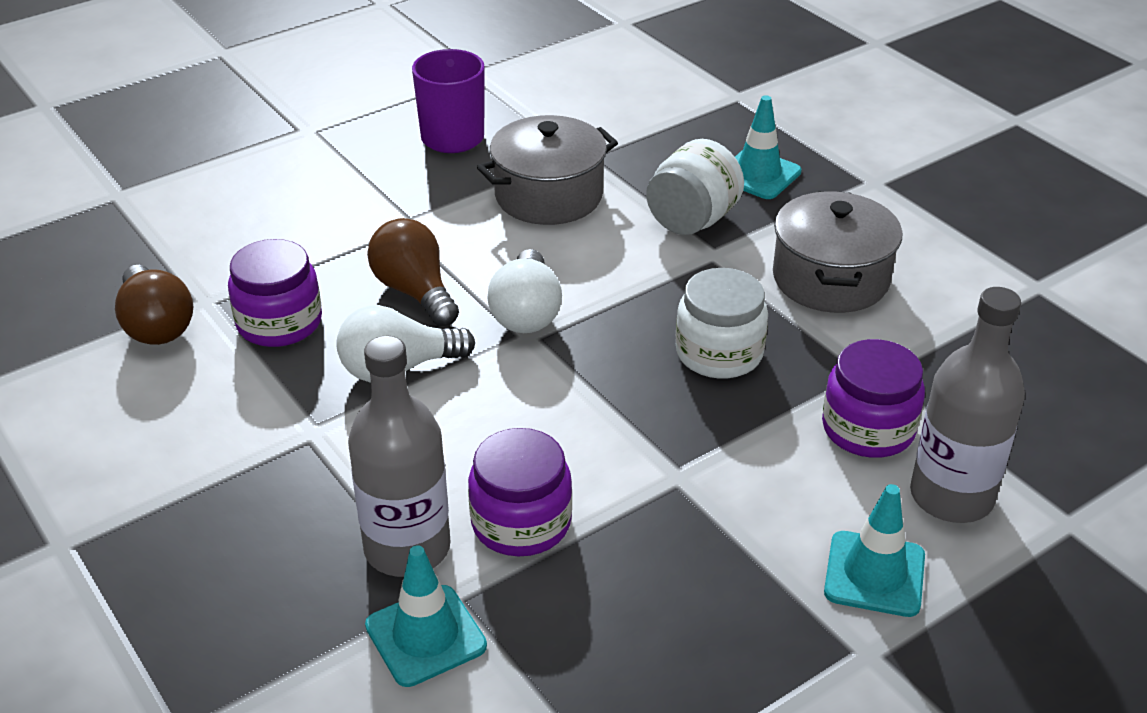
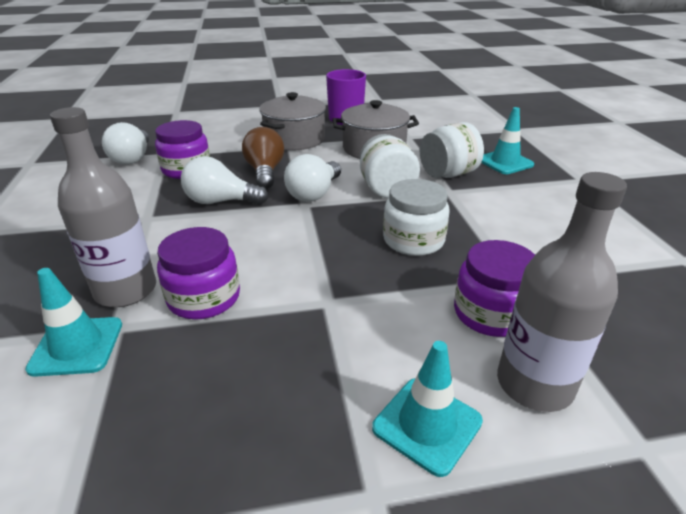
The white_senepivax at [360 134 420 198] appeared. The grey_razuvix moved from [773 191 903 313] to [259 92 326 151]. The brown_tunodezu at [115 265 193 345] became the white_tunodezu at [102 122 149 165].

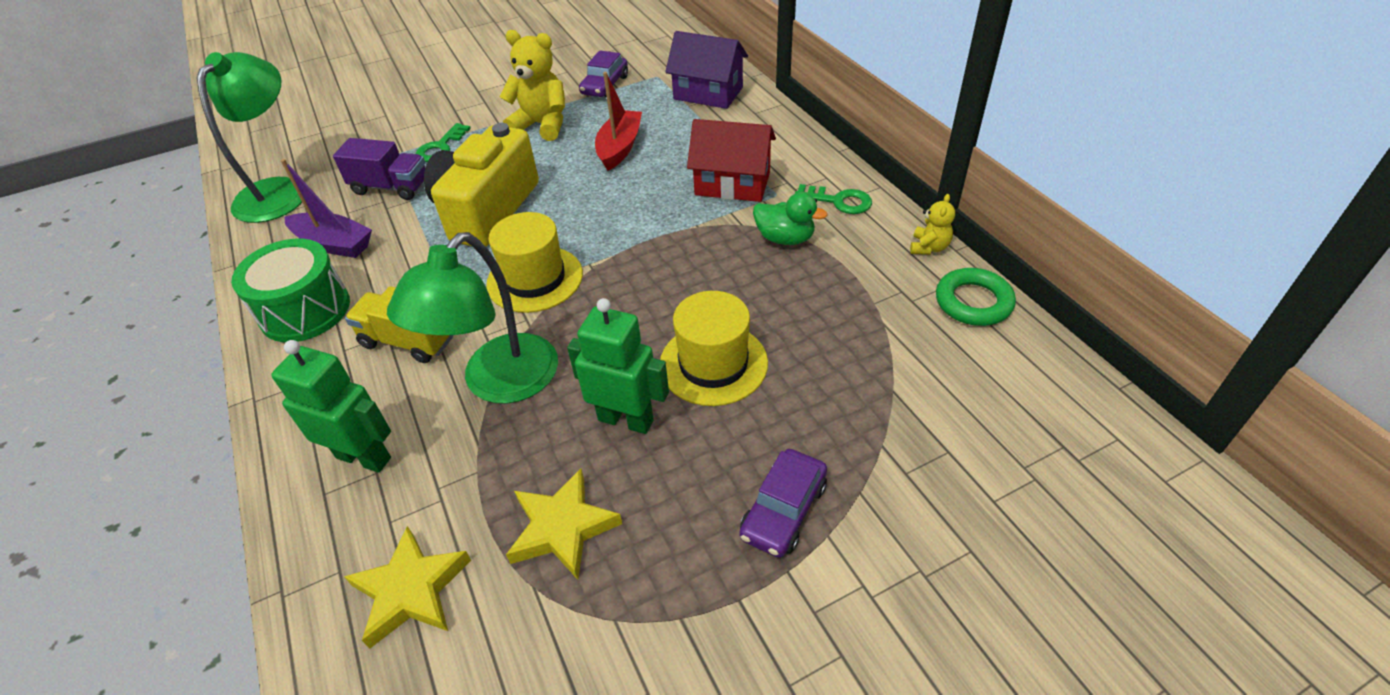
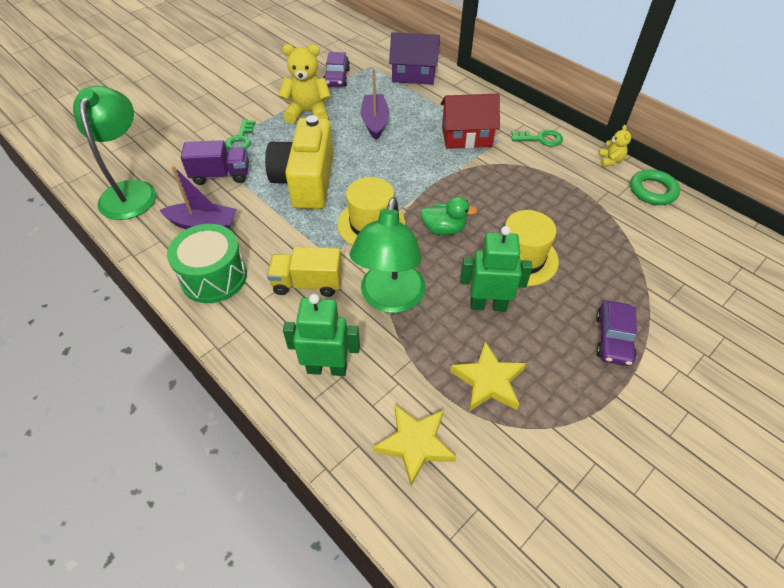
The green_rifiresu moved from [753 192 828 245] to [420 196 477 235]. The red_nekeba at [595 72 642 171] became the purple_nekeba at [361 69 389 140].

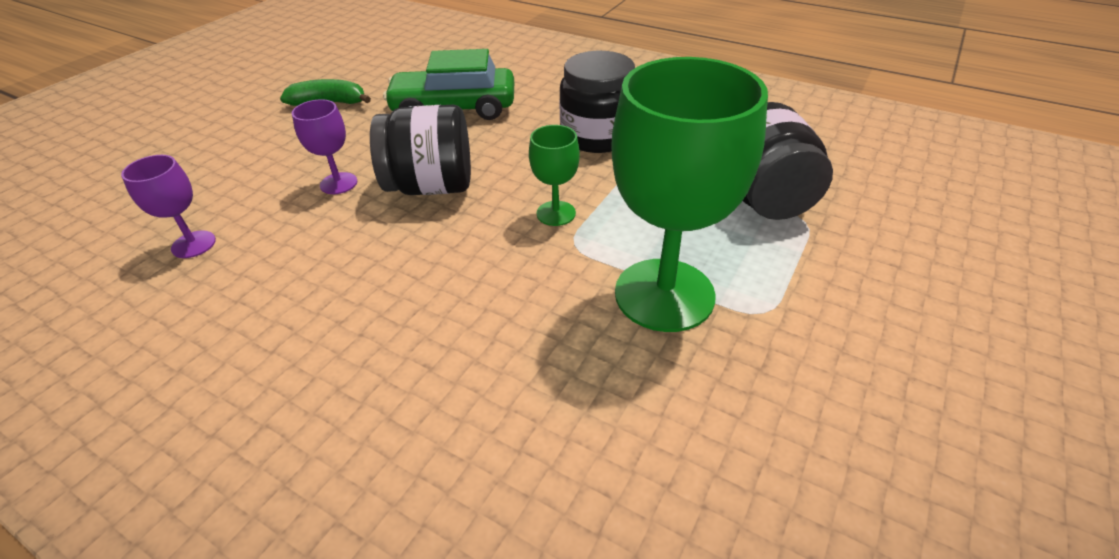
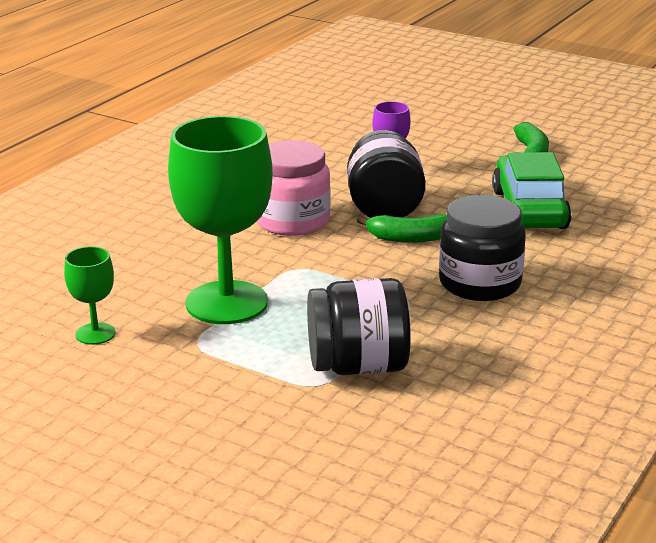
The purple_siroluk at [121 155 216 258] disappeared. The pink_senepivax at [257 140 331 236] appeared. The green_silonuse at [357 214 447 243] appeared. The green_siroluk moved from [529 125 580 226] to [64 246 115 345].

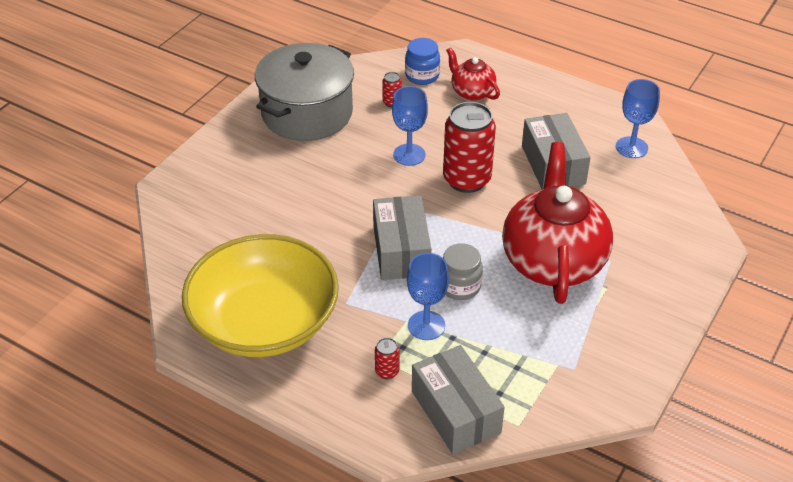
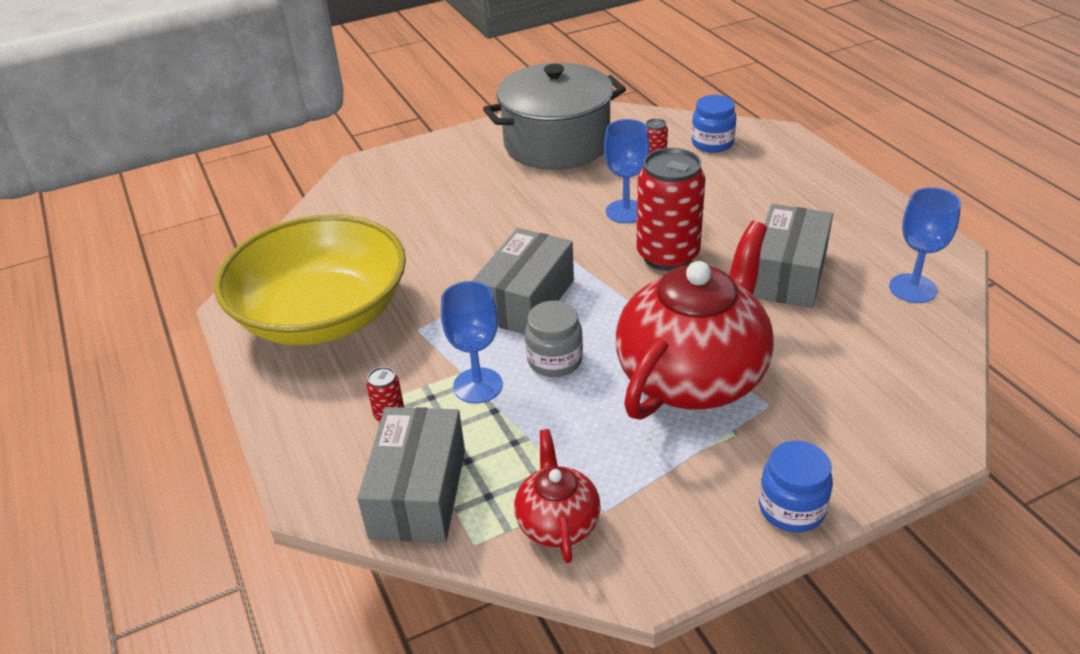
The blue_senepivax at [759 441 833 533] appeared. The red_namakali moved from [446 47 500 101] to [514 429 601 563].

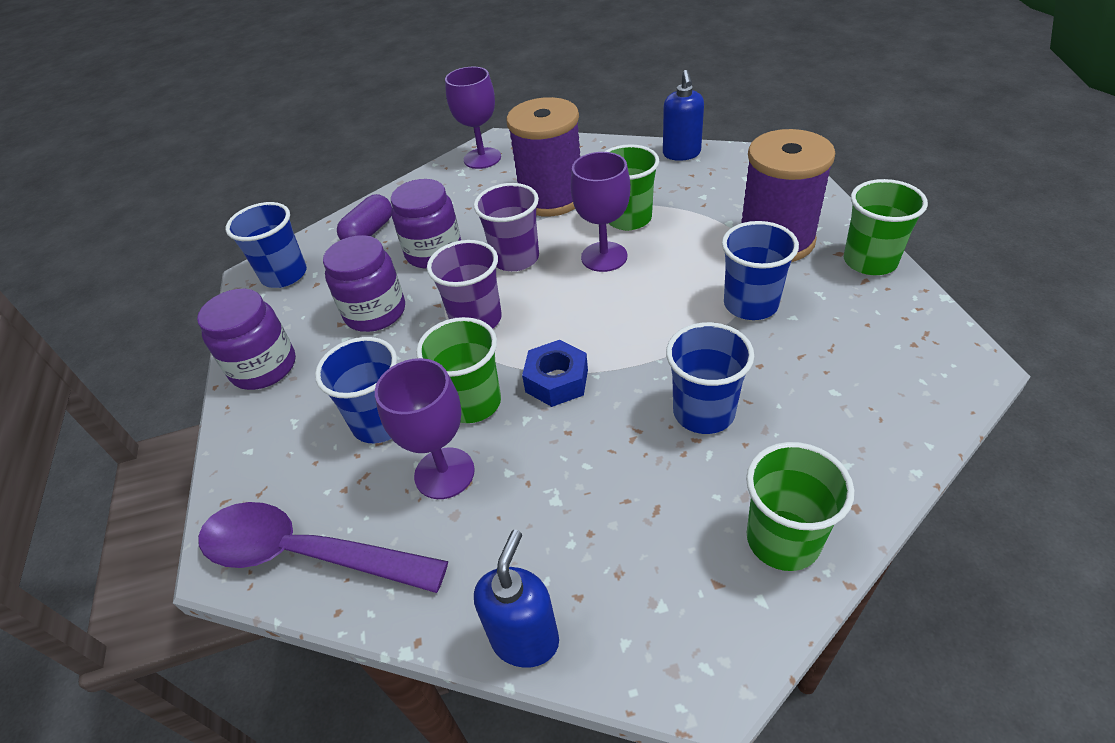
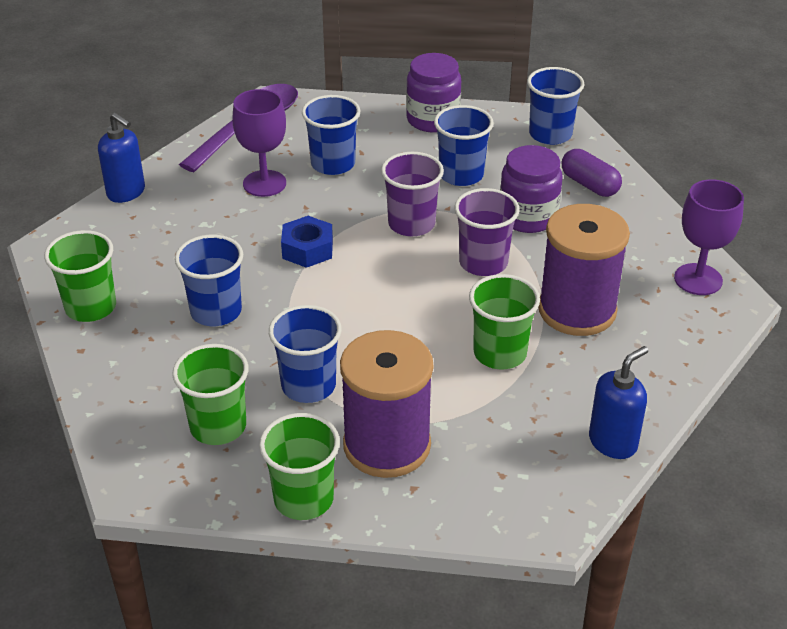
The purple_siroluk at [571 152 631 272] disappeared. The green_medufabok moved from [416 317 501 423] to [172 344 248 445]. The purple_senepivax at [323 235 405 332] was replaced by the blue_medufabok at [434 105 494 186]. The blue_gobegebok at [663 70 704 161] turned 120 degrees clockwise.

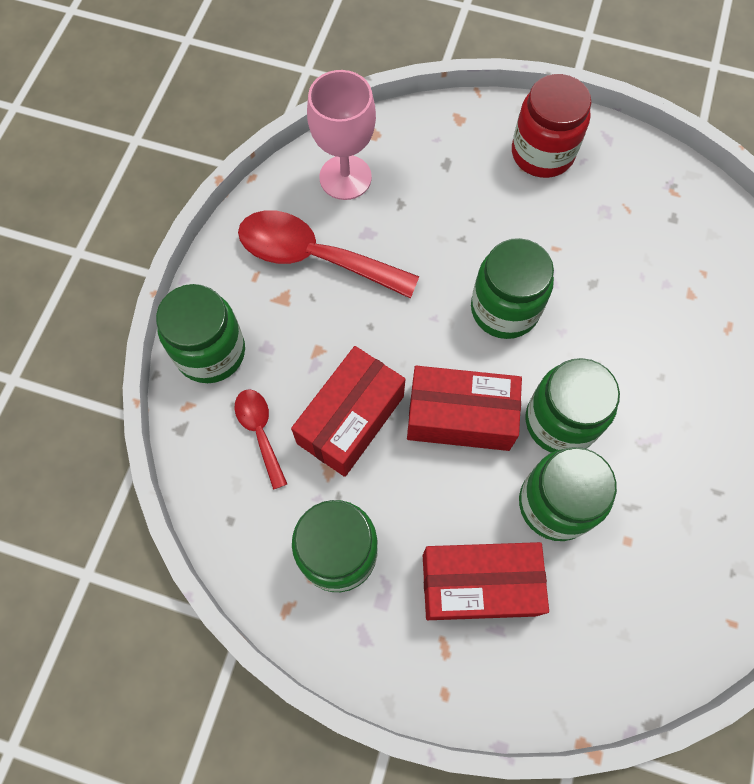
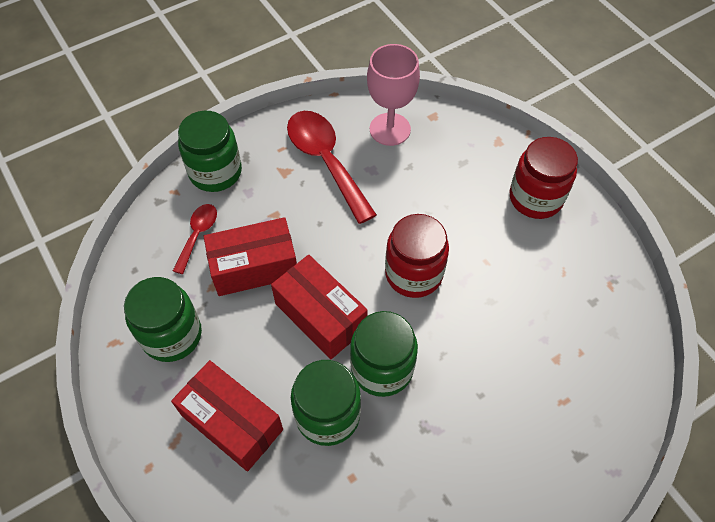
The green_senepivax at [471 238 554 339] became the red_senepivax at [385 214 449 298].

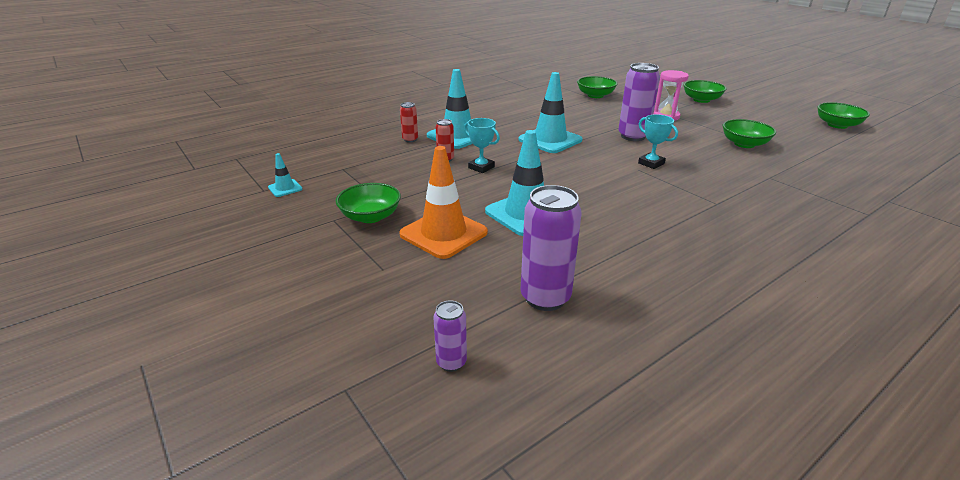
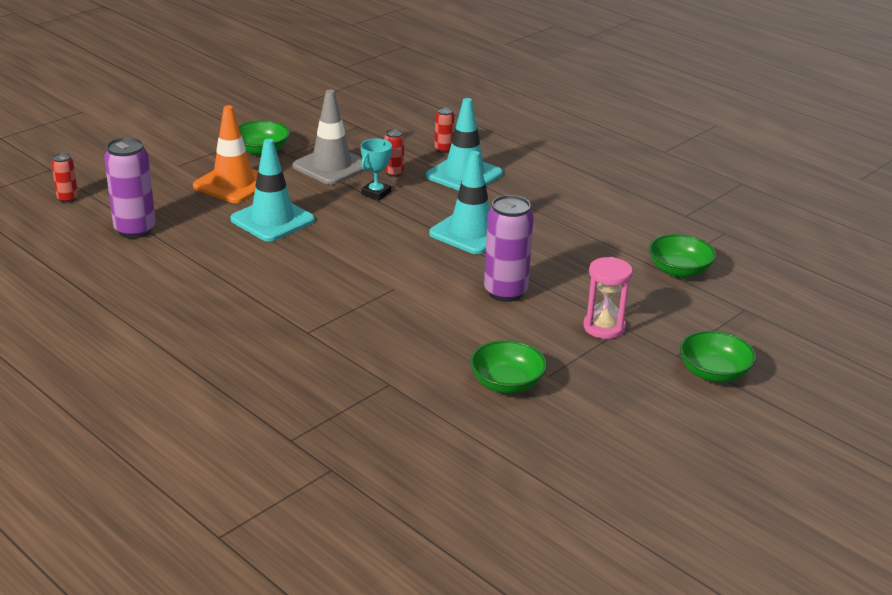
The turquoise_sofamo at [268 153 302 197] disappeared. The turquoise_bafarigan at [638 114 678 169] disappeared. The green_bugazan at [817 102 870 129] disappeared. The grey_sofamo at [293 89 366 185] appeared. The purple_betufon at [433 301 467 372] became the red_betufon at [51 153 78 203].

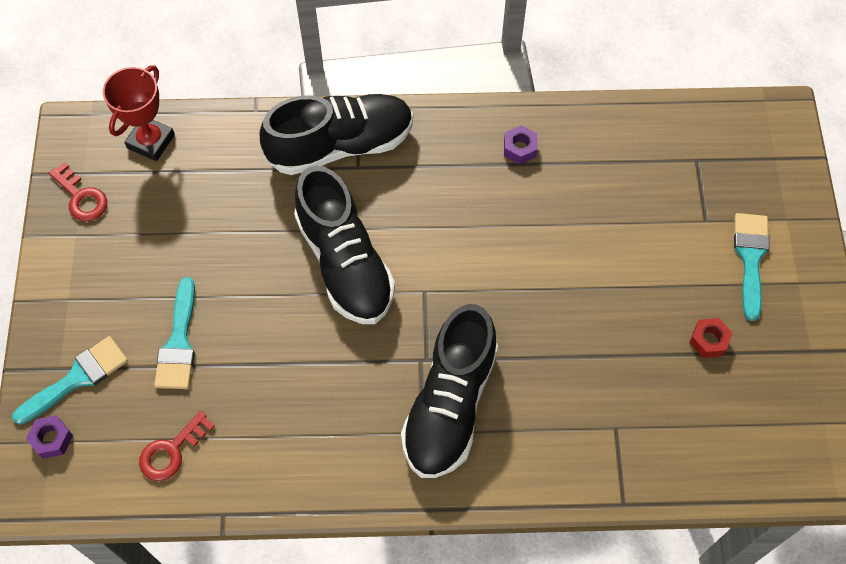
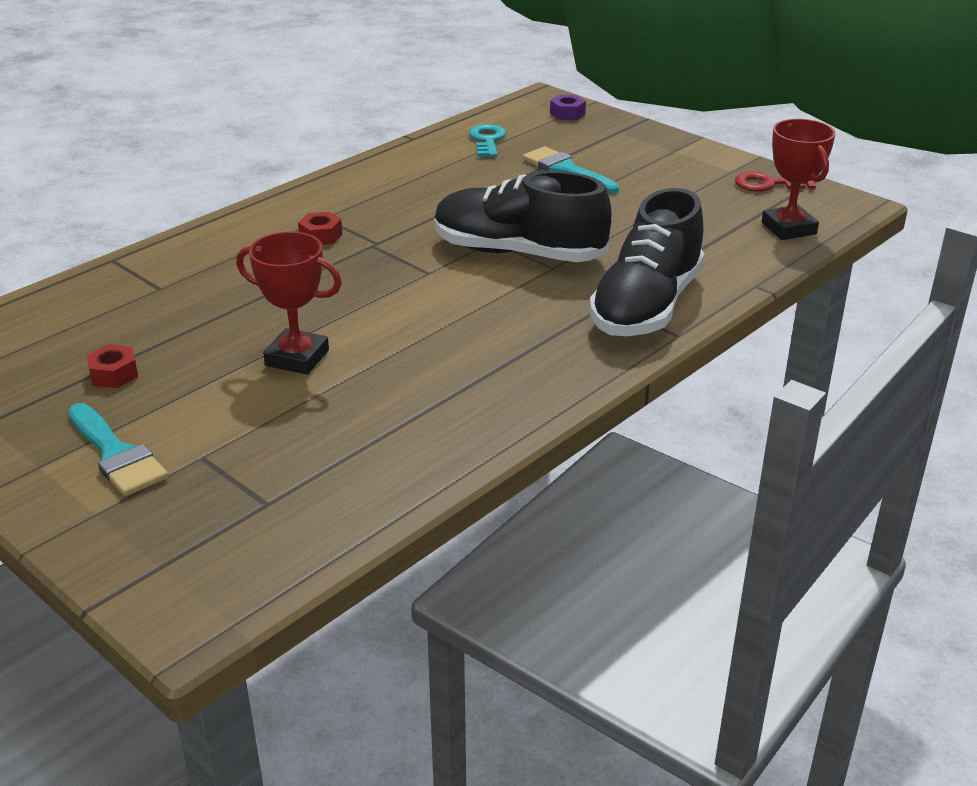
The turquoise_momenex at [12 336 128 425] disappeared. The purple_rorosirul at [504 125 538 165] disappeared. The red_bafarigan at [236 232 342 375] appeared. The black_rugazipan at [401 304 498 478] was replaced by the red_rorosirul at [298 212 342 245]. The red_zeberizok at [139 411 215 481] became the turquoise_zeberizok at [469 124 506 157].

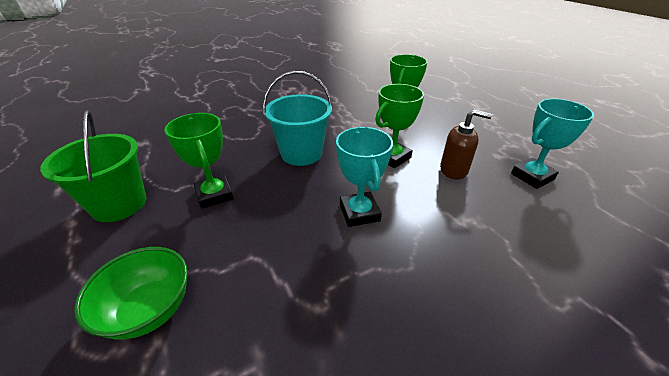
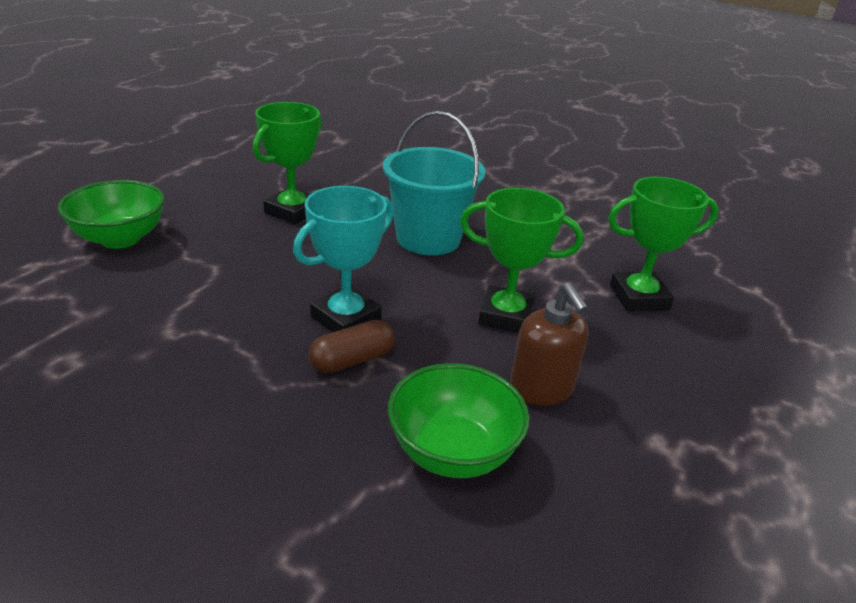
The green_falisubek at [40 110 146 222] disappeared. The turquoise_bafarigan at [511 99 594 189] disappeared. The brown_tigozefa at [309 320 395 373] appeared. The green_bugazan at [388 363 530 478] appeared.

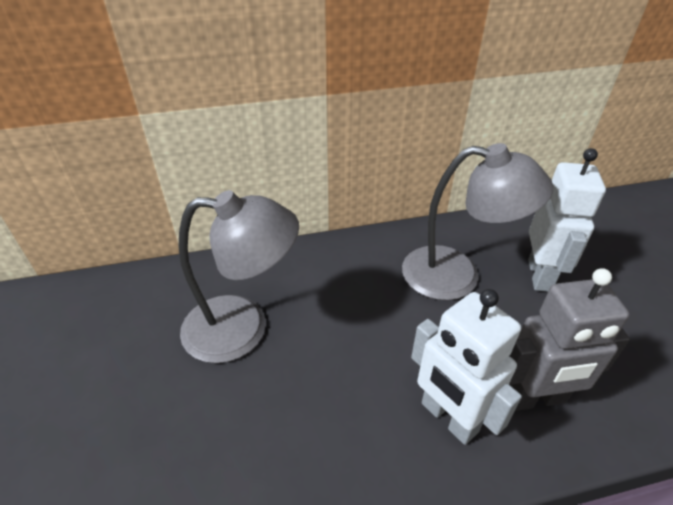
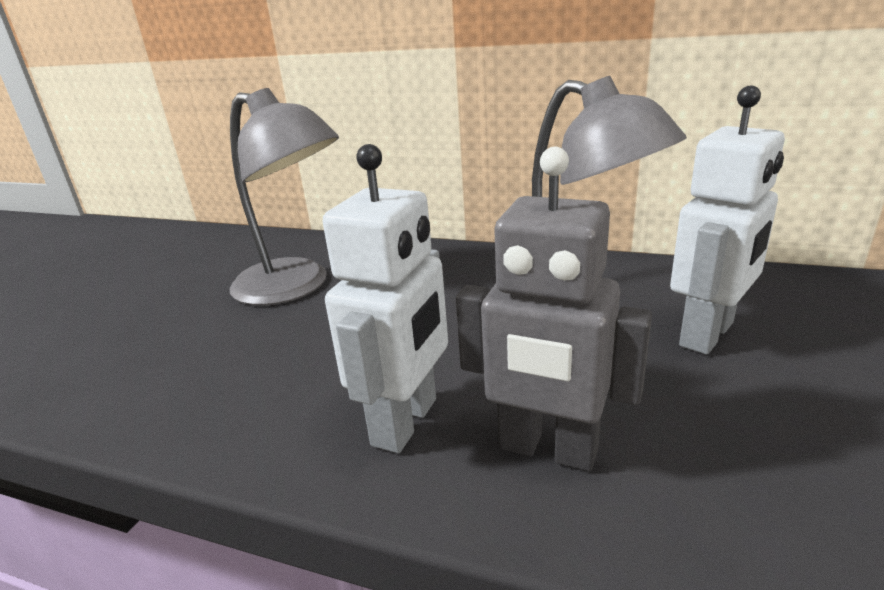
The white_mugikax at [411 289 522 445] turned 150 degrees counterclockwise.

